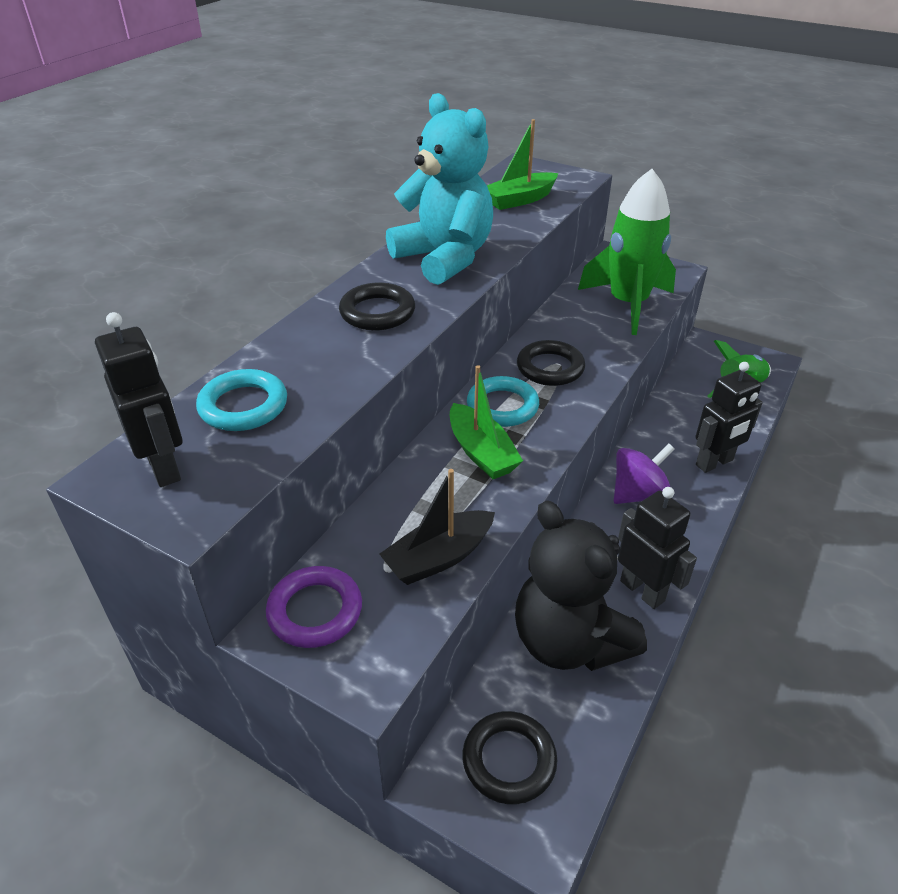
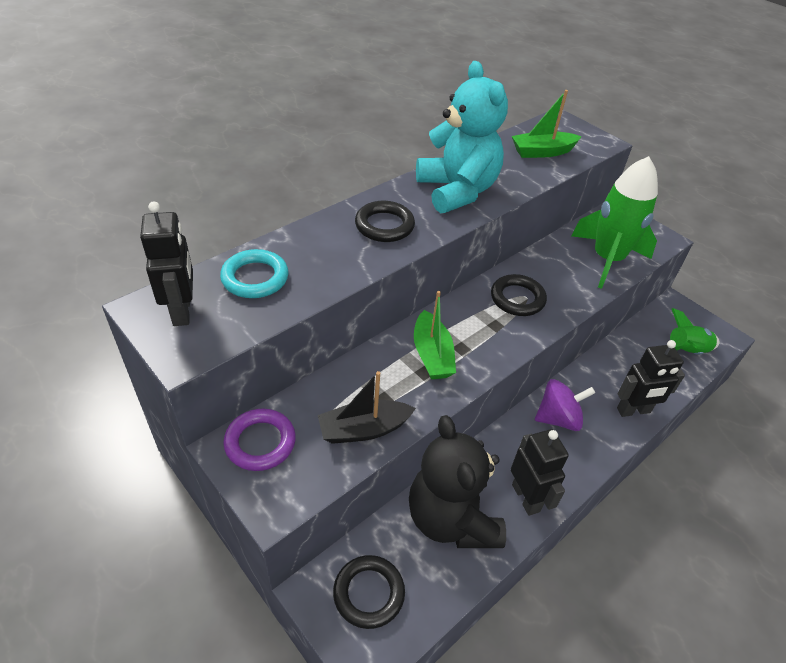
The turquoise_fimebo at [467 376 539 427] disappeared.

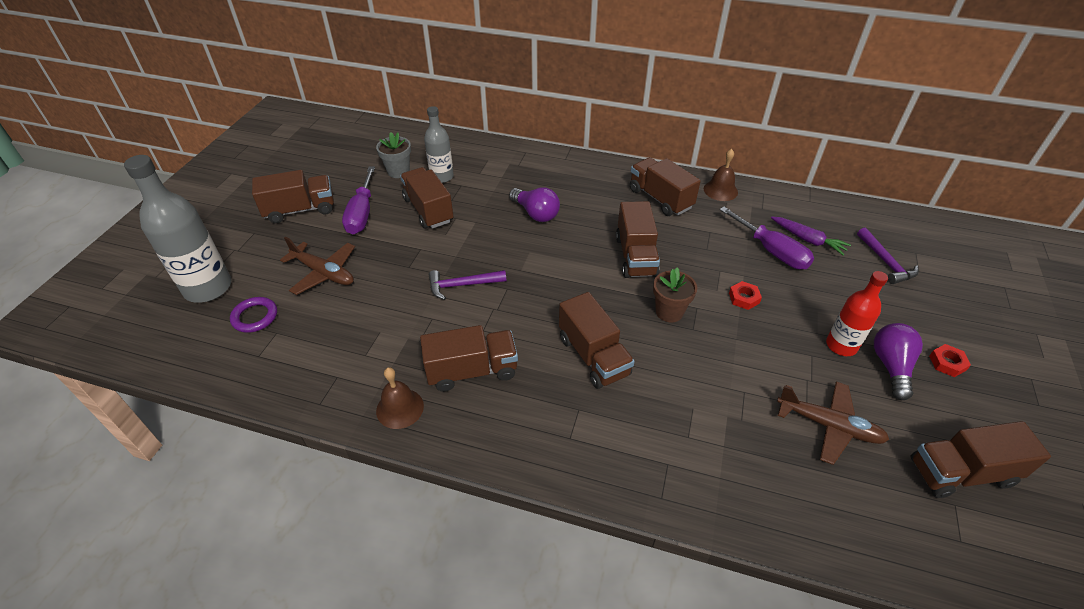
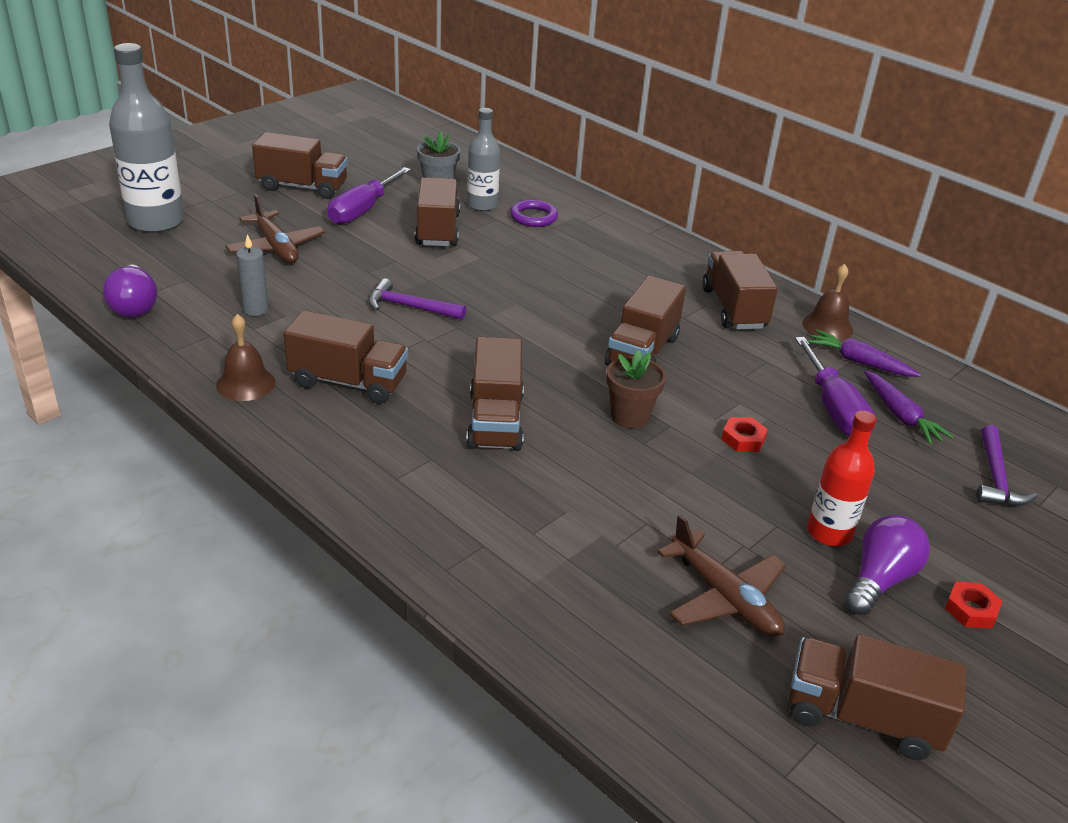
The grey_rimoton at [236 234 269 316] appeared. The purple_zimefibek at [807 330 921 377] appeared. The purple_fimebo moved from [230 297 277 333] to [510 200 558 227]. The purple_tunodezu moved from [509 187 560 222] to [103 264 157 317].

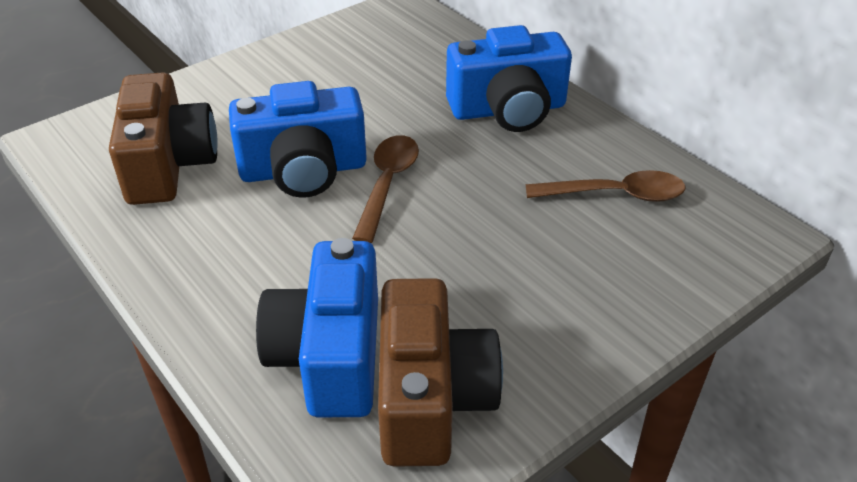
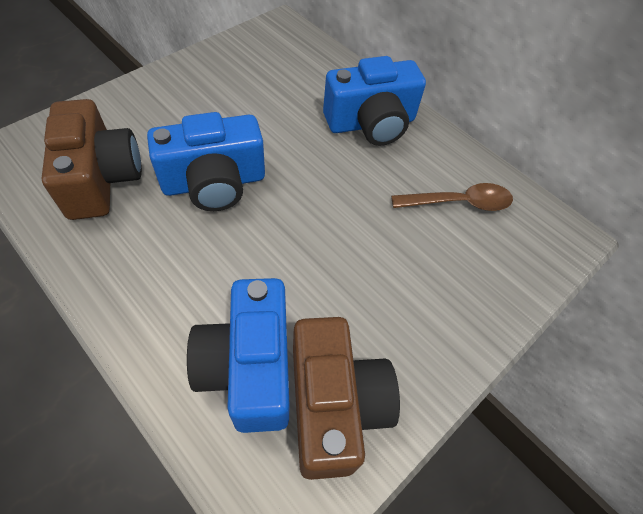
The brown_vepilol at [352 135 419 243] disappeared.

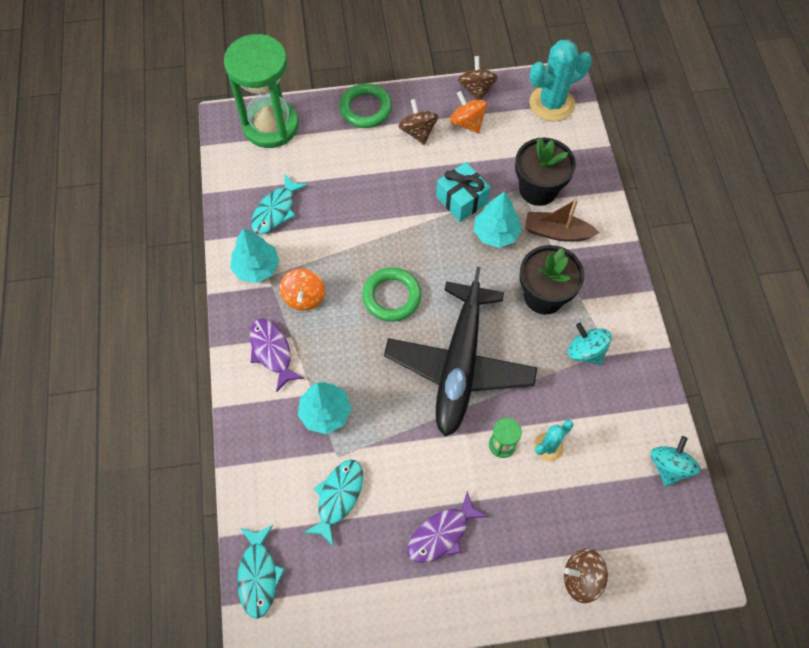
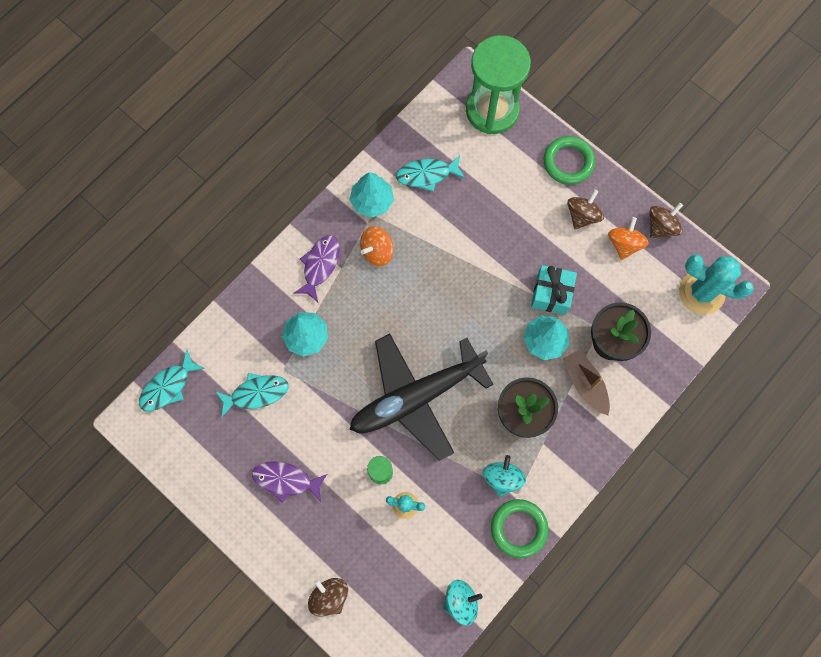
The green_fimebo moved from [362 268 421 322] to [491 499 548 558].

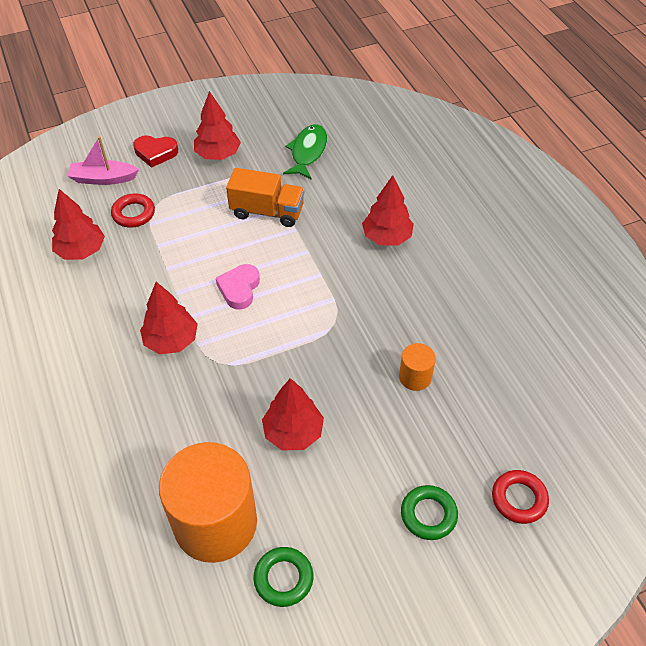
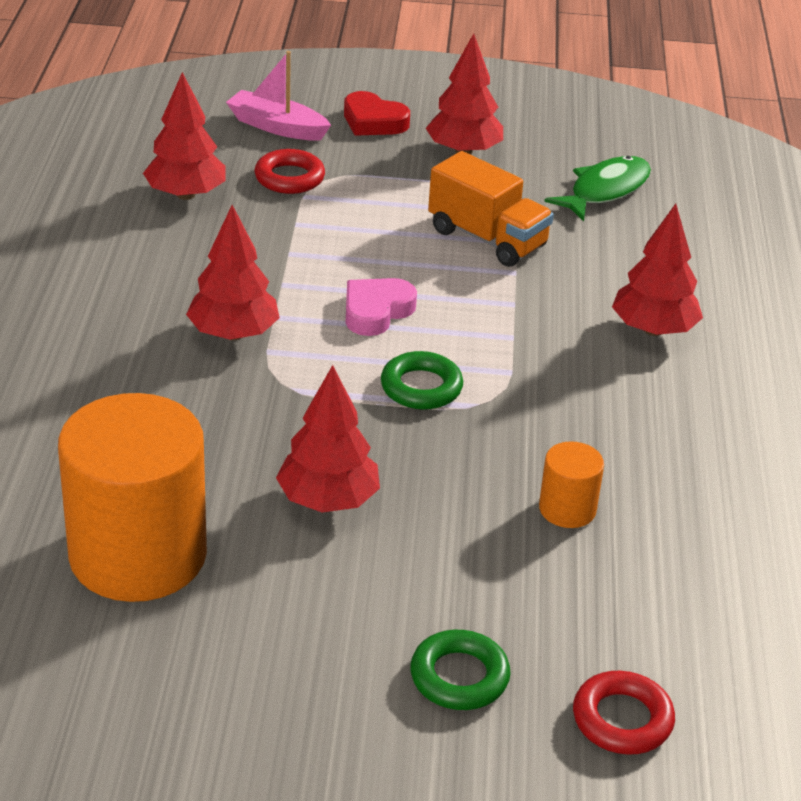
The green_fimebo moved from [253 547 313 607] to [381 351 463 410].

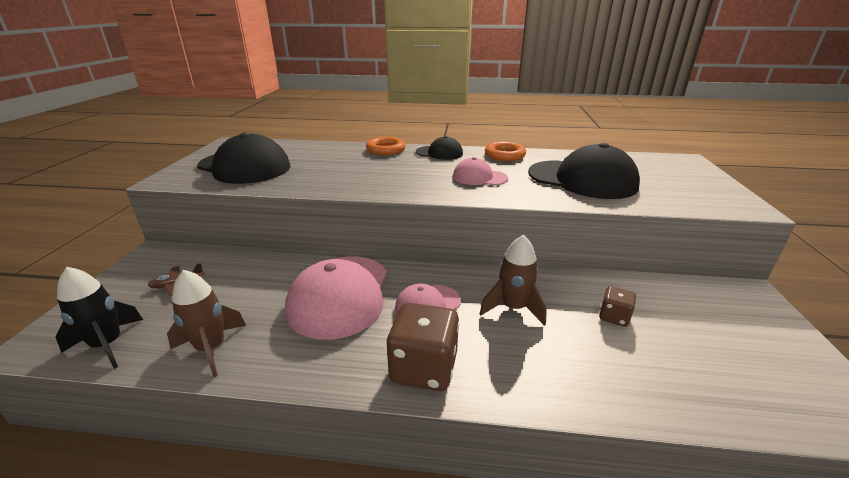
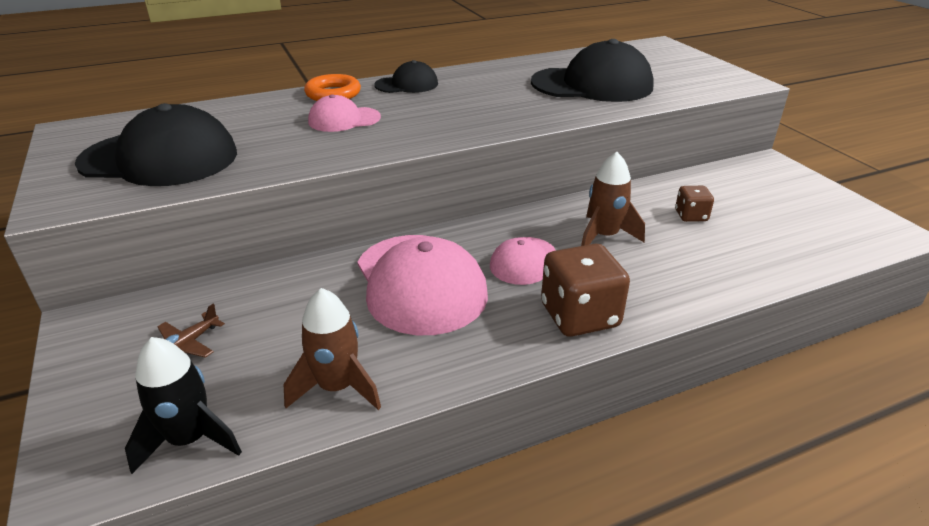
The orange_fimebo at [485 142 526 161] disappeared. The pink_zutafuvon moved from [453 157 508 185] to [308 94 381 132].

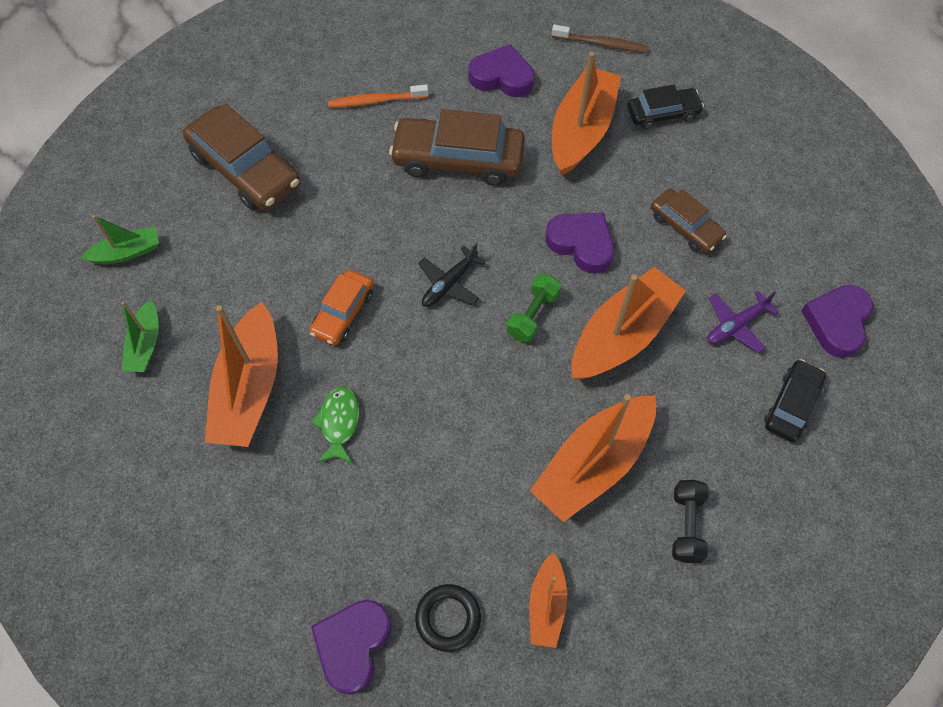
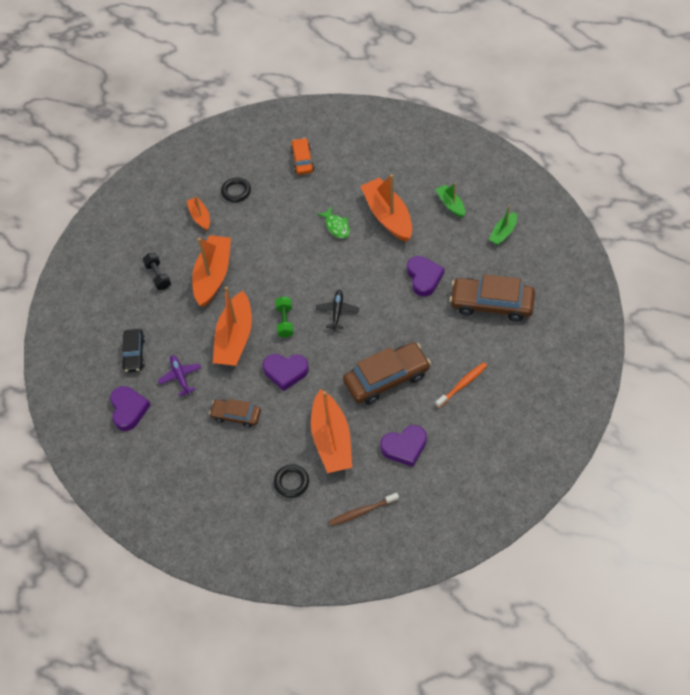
The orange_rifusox moved from [309 269 374 345] to [291 138 314 175]. The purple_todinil moved from [311 600 391 695] to [407 256 445 296]. The black_rifusox at [627 85 704 129] was replaced by the black_fimebo at [274 464 309 498]. The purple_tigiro at [707 290 779 353] turned 45 degrees counterclockwise.

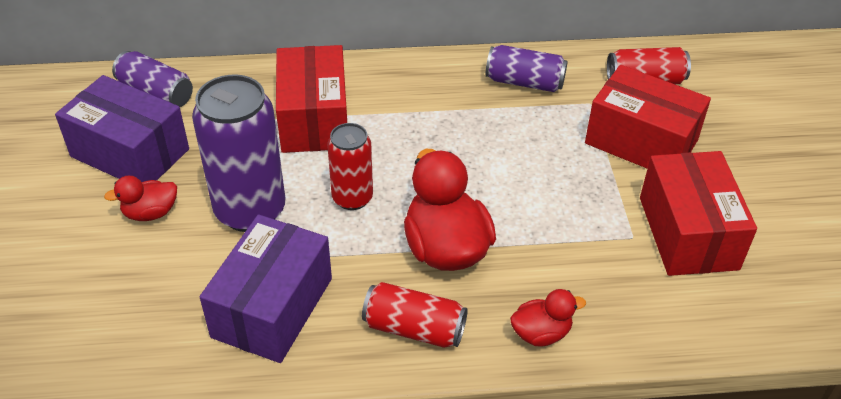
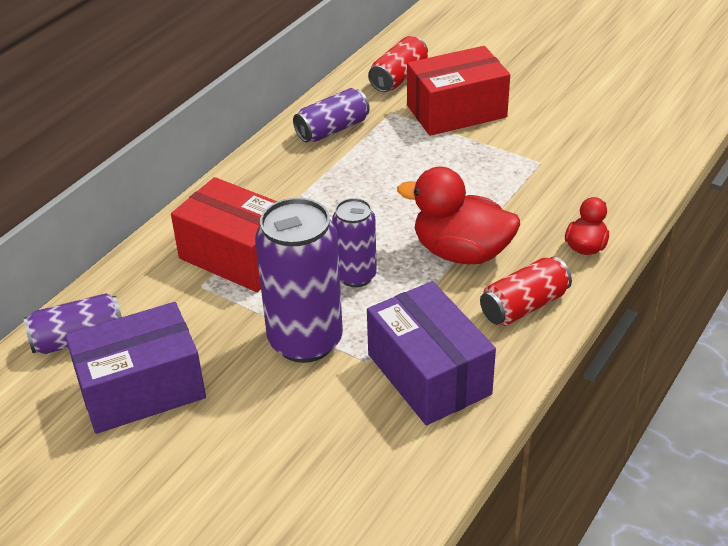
The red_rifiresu at [104 176 177 221] disappeared. The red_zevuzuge at [640 151 757 276] disappeared. The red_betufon at [327 123 373 210] became the purple_betufon at [332 198 377 287].

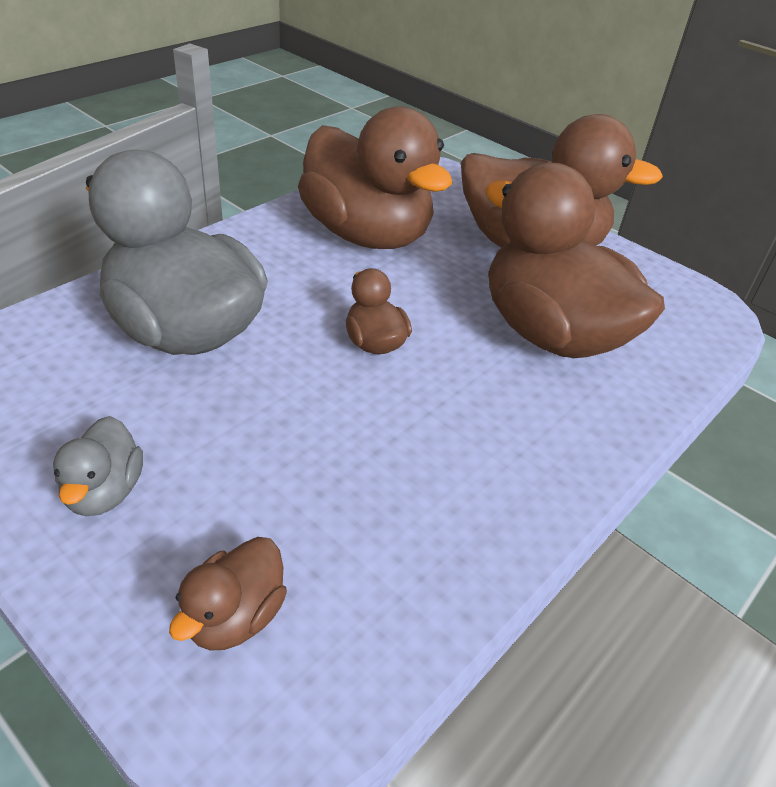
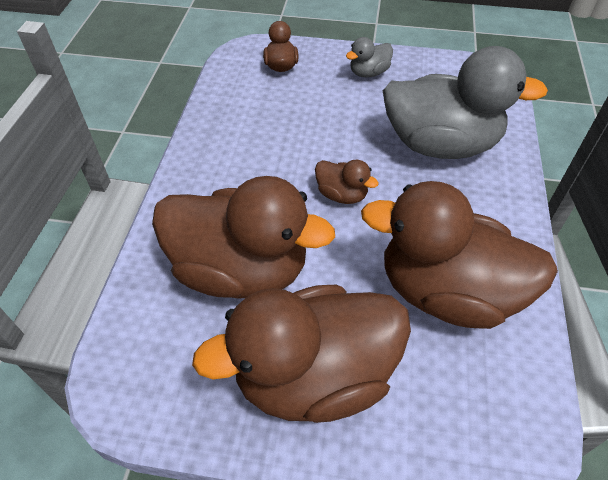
The grey_rifiresu at [53 416 143 516] turned 90 degrees counterclockwise.

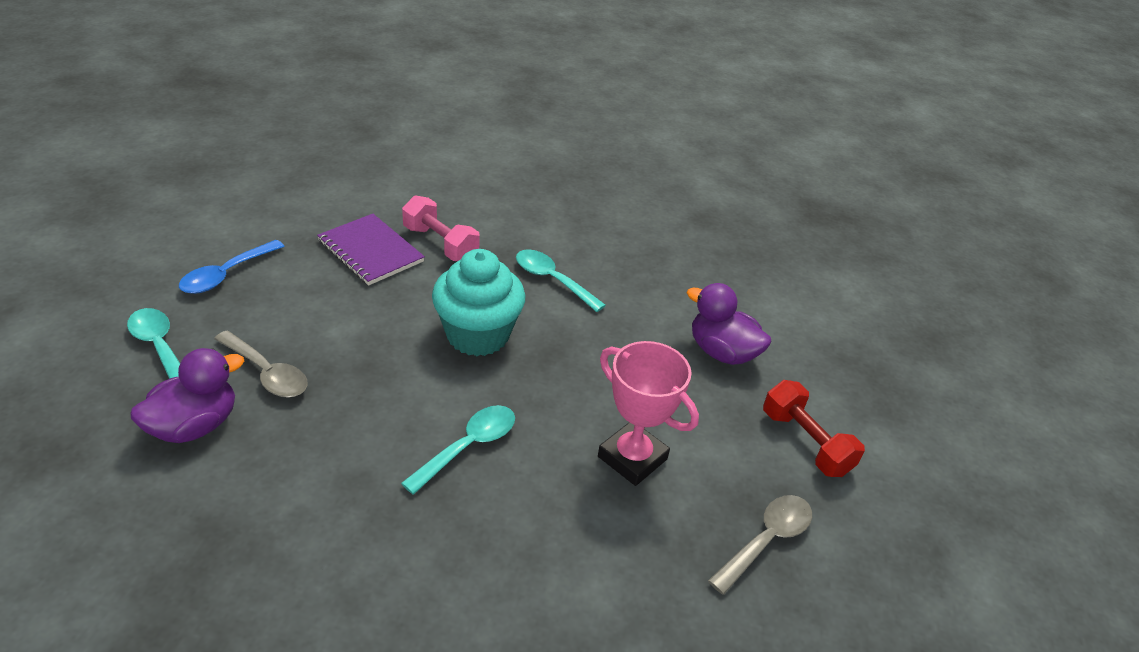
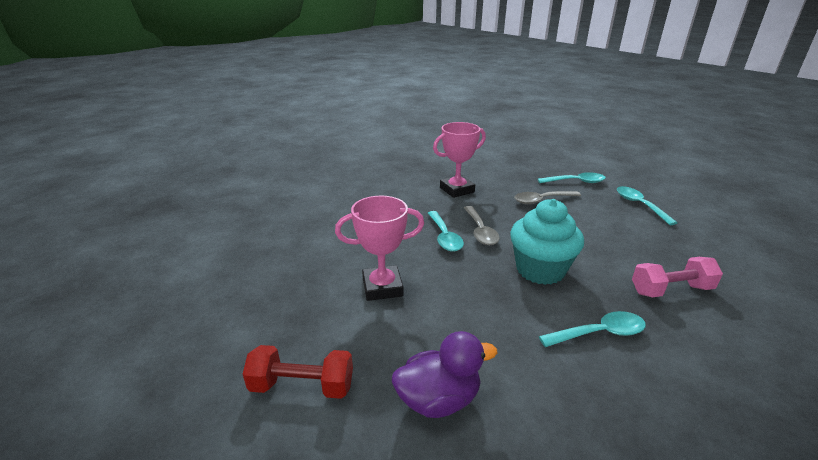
The purple_rifiresu at [130 348 244 443] disappeared. The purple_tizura at [317 214 425 286] disappeared. The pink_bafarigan at [433 122 486 198] appeared. The grey_vepilol moved from [708 495 812 595] to [464 206 500 245]. The blue_vepilol at [179 240 285 294] became the turquoise_vepilol at [617 186 678 225].

